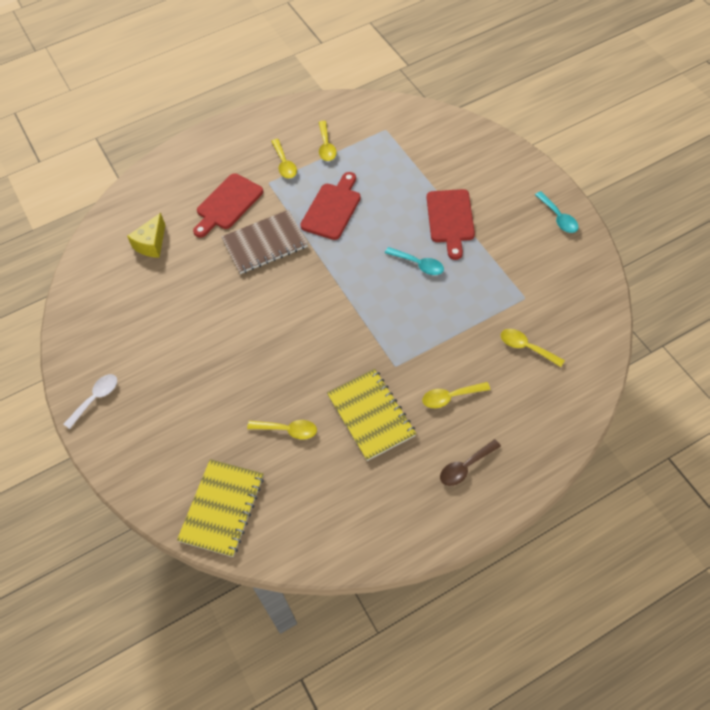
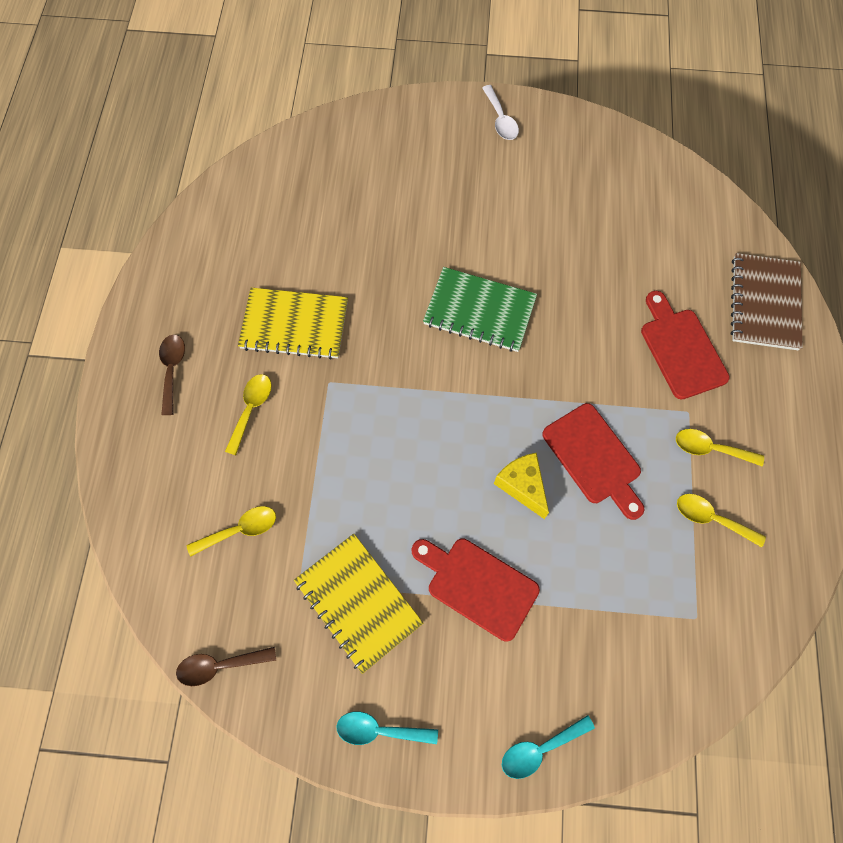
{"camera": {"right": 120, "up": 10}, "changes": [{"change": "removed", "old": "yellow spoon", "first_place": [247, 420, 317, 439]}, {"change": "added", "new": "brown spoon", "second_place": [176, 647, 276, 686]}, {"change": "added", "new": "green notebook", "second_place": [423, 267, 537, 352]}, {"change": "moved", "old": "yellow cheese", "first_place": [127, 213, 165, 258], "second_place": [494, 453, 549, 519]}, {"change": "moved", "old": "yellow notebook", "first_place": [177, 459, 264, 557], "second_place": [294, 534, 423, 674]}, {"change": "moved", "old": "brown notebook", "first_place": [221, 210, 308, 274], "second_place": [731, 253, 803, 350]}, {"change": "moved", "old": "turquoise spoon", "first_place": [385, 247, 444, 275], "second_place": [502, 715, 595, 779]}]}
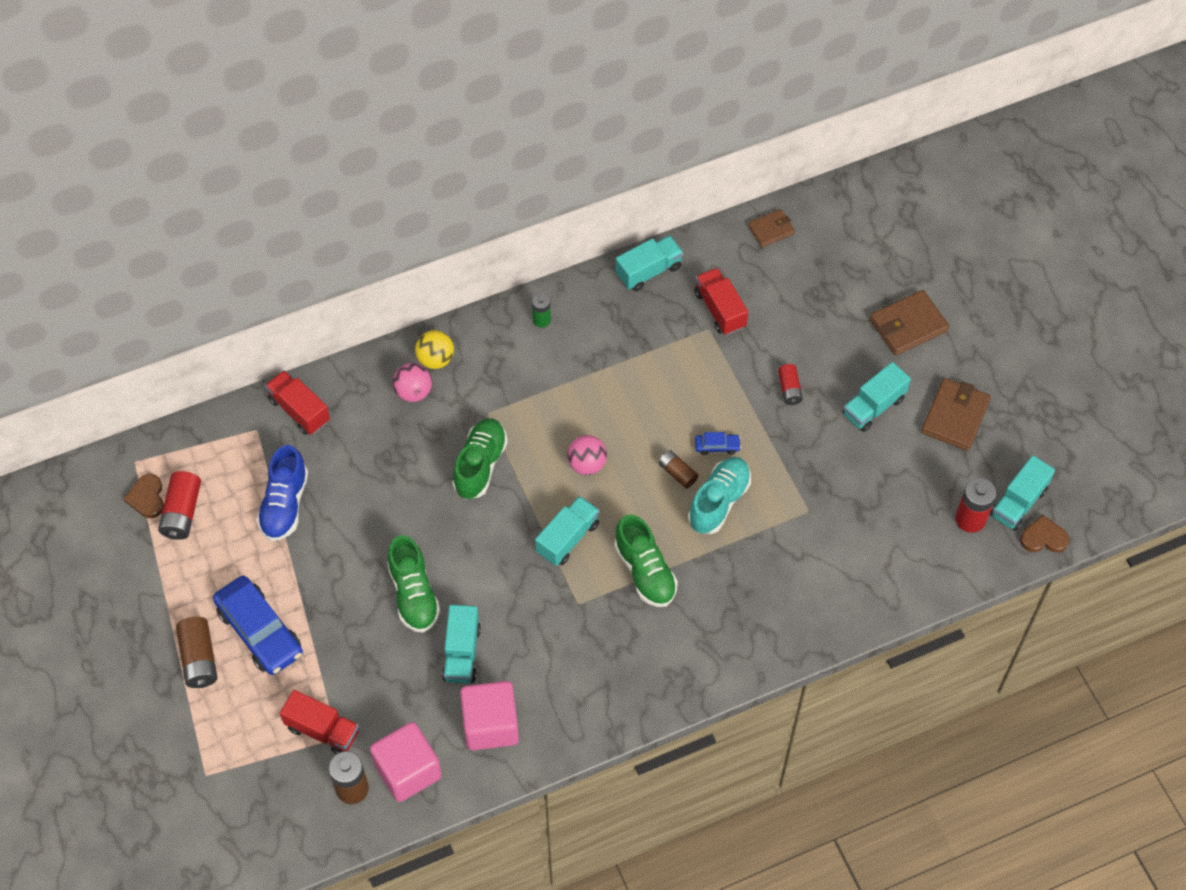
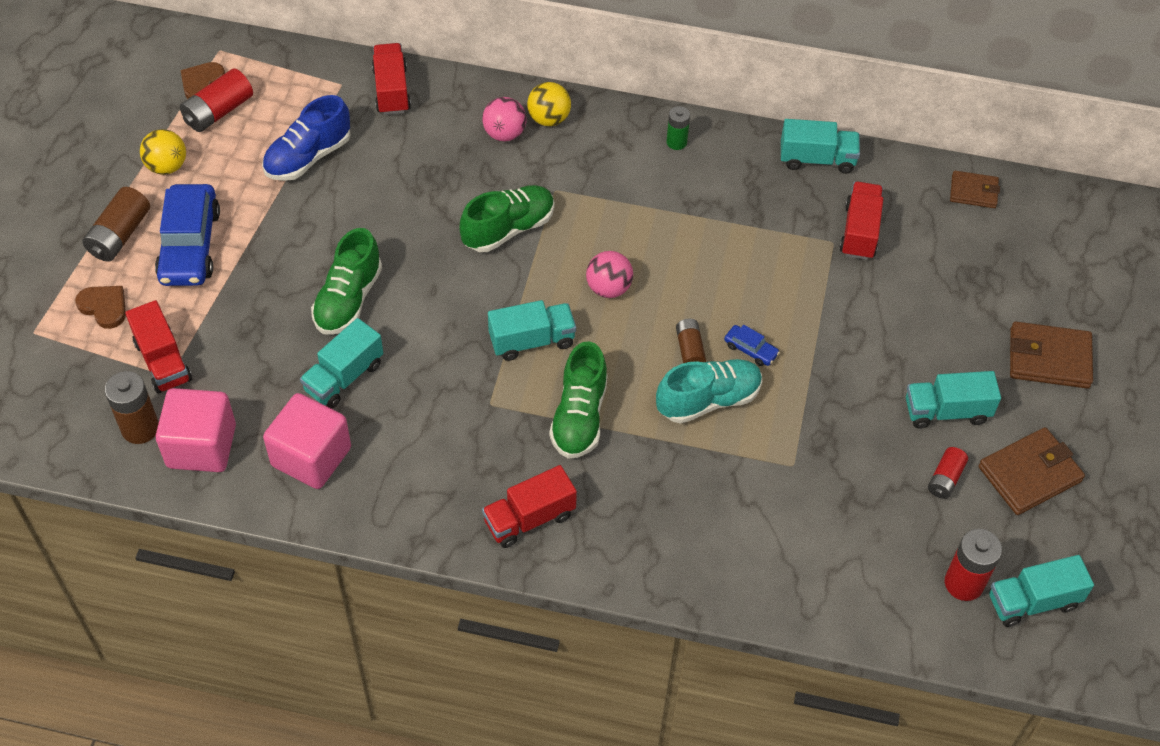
{"camera": {"right": 35, "up": -5}, "changes": [{"change": "added", "new": "yellow ball", "second_place": [140, 129, 186, 175]}, {"change": "added", "new": "red truck", "second_place": [482, 465, 577, 548]}, {"change": "moved", "old": "red battery", "first_place": [778, 364, 803, 405], "second_place": [928, 447, 968, 499]}, {"change": "moved", "old": "brown heart", "first_place": [1020, 515, 1069, 552], "second_place": [75, 286, 126, 329]}]}
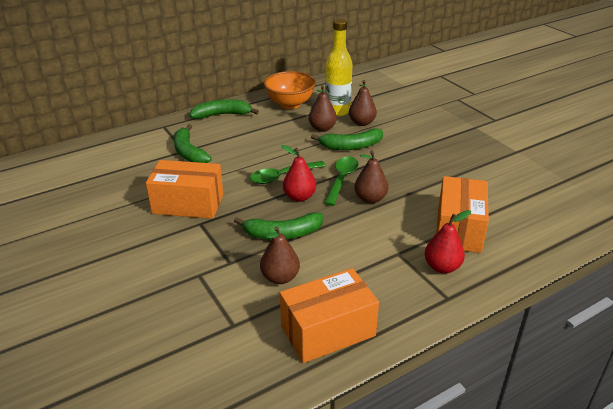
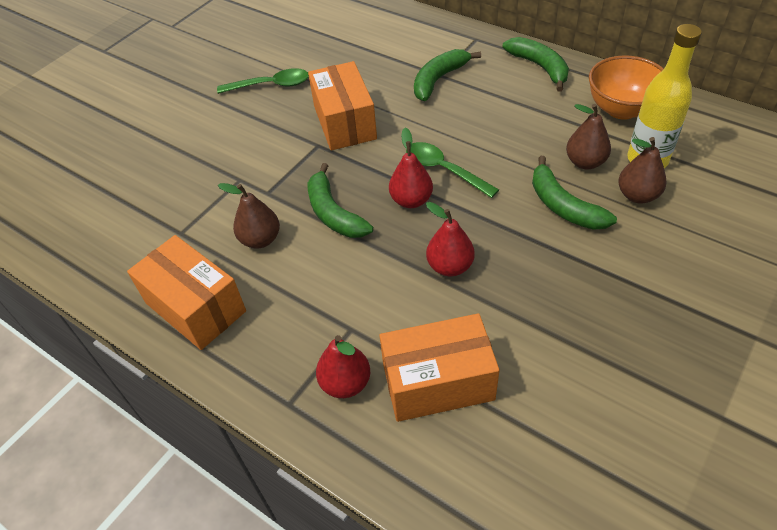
{"camera": {"right": 70, "up": 15}, "changes": [{"change": "moved", "old": "green spoon", "first_place": [324, 156, 359, 206], "second_place": [217, 68, 309, 94]}, {"change": "recoloured", "old": "brown pear", "new": "red pear", "first_place": [354, 150, 388, 203], "second_place": [426, 202, 475, 276]}]}
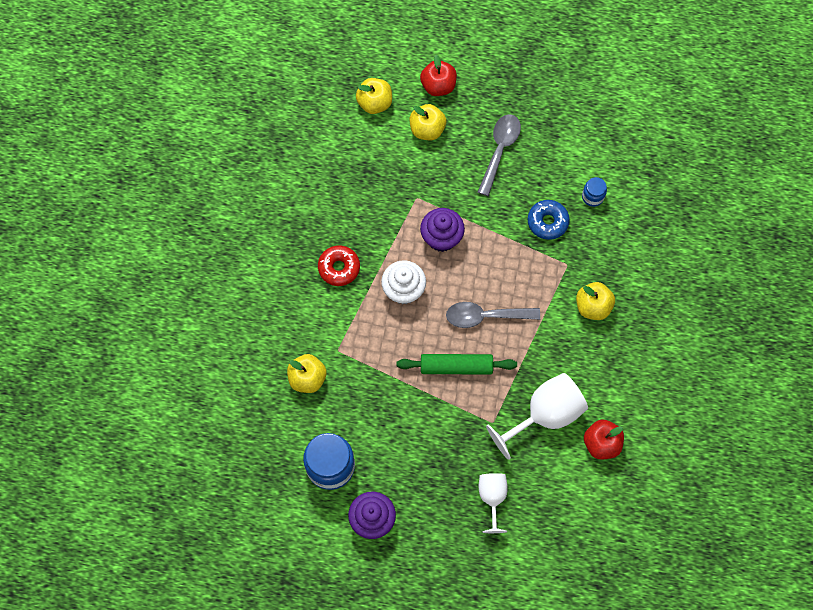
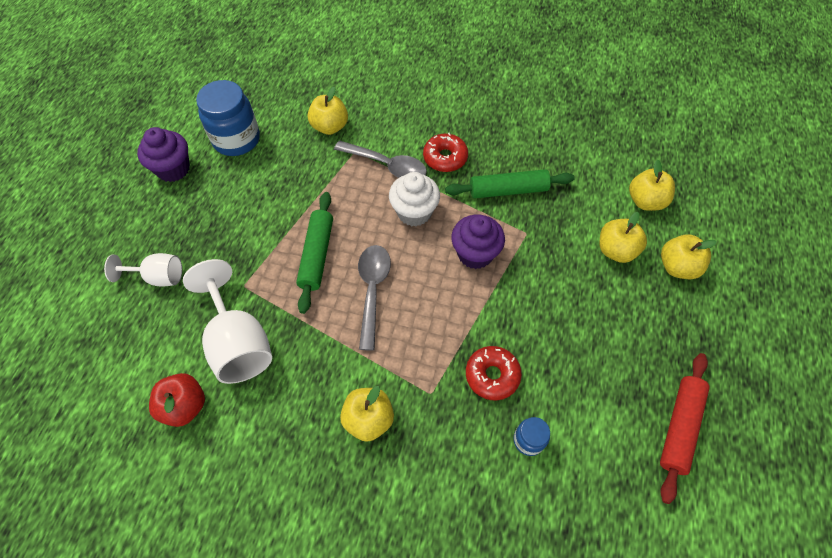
{"camera": {"right": 95, "up": -10}, "changes": [{"change": "added", "new": "green rolling pin", "second_place": [445, 169, 574, 198]}, {"change": "added", "new": "red rolling pin", "second_place": [660, 353, 710, 504]}, {"change": "moved", "old": "grey spoon", "first_place": [478, 114, 521, 196], "second_place": [334, 140, 427, 178]}, {"change": "recoloured", "old": "red apple", "new": "yellow apple", "first_place": [420, 55, 457, 96], "second_place": [661, 234, 717, 279]}, {"change": "recoloured", "old": "blue donut", "new": "red donut", "first_place": [528, 200, 570, 240], "second_place": [466, 346, 522, 400]}]}
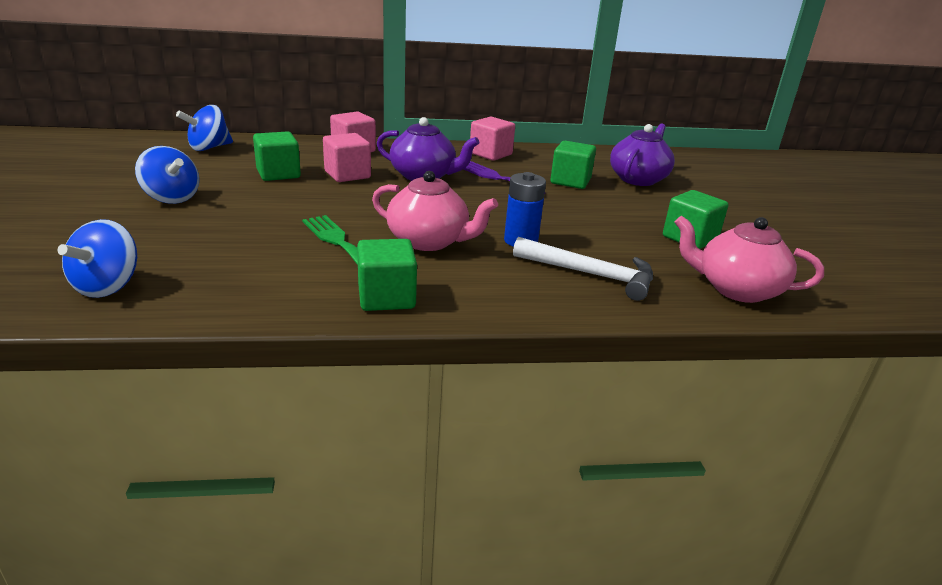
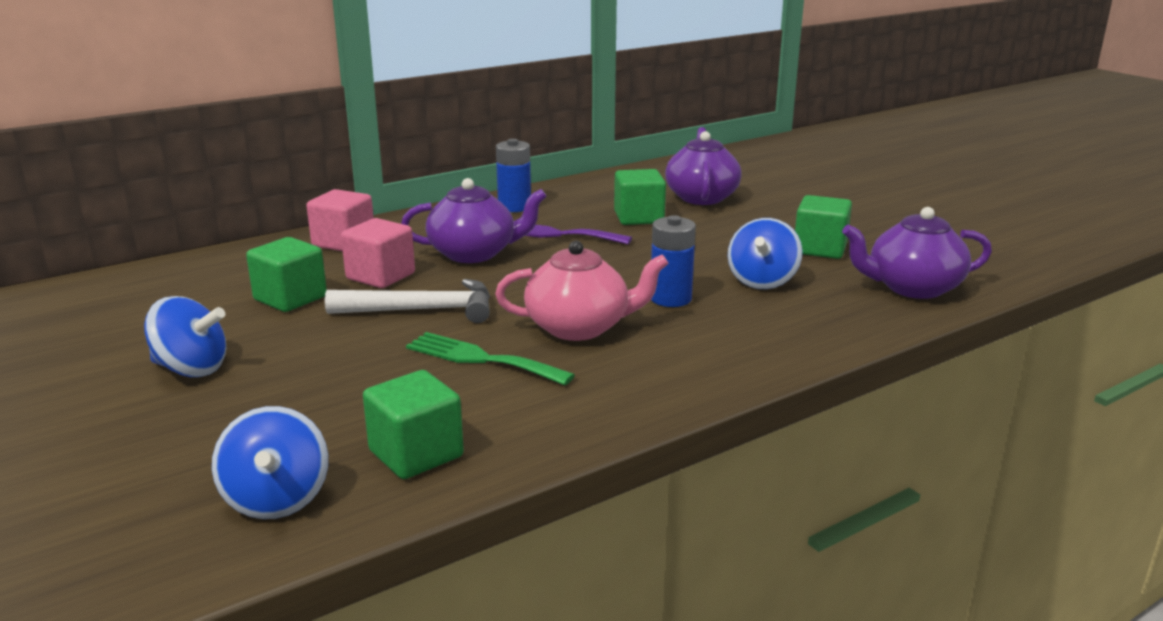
{"camera": {"right": -25, "up": -5}, "changes": [{"change": "moved", "old": "blue spinning top", "first_place": [176, 105, 233, 151], "second_place": [727, 218, 803, 289]}, {"change": "moved", "old": "green cube", "first_place": [357, 239, 417, 311], "second_place": [363, 370, 464, 479]}, {"change": "moved", "old": "white hammer", "first_place": [513, 237, 653, 301], "second_place": [325, 279, 490, 323]}, {"change": "replaced", "old": "pink cube", "new": "blue battery", "first_place": [470, 117, 515, 161], "second_place": [496, 139, 531, 212]}, {"change": "recoloured", "old": "pink teapot", "new": "purple teapot", "first_place": [674, 216, 824, 303], "second_place": [842, 207, 992, 299]}]}
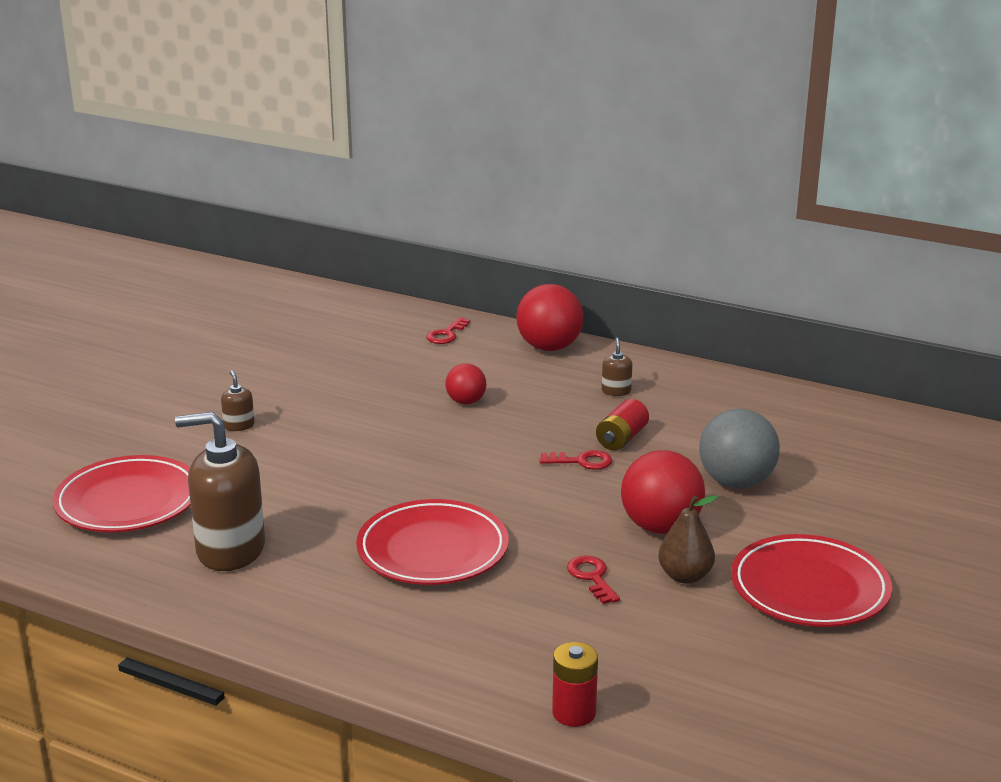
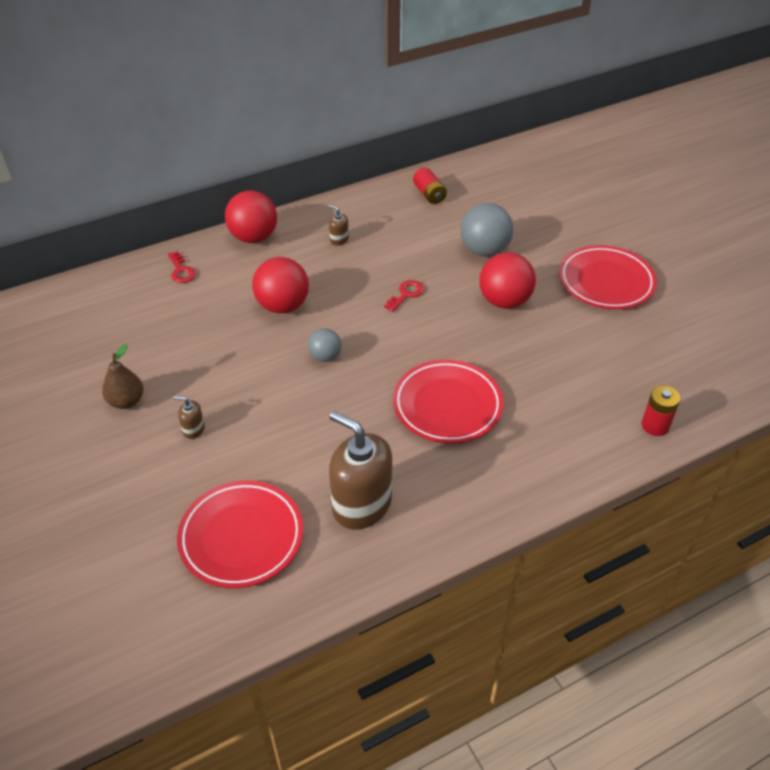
{"camera": {"right": -55, "up": 20}, "changes": [{"change": "removed", "old": "red key", "first_place": [567, 556, 620, 604]}, {"change": "added", "new": "grey ball", "second_place": [308, 328, 342, 362]}, {"change": "moved", "old": "red battery", "first_place": [596, 399, 649, 450], "second_place": [413, 168, 447, 204]}, {"change": "moved", "old": "brown pear", "first_place": [658, 495, 718, 584], "second_place": [102, 344, 143, 409]}, {"change": "turned", "old": "brown soap dispenser", "first_place": [175, 412, 265, 571], "second_place": [329, 411, 392, 529], "degrees": 90}, {"change": "resized", "old": "red ball", "first_place": [445, 363, 486, 404], "second_place": [252, 257, 309, 313], "factor": 1.75}]}
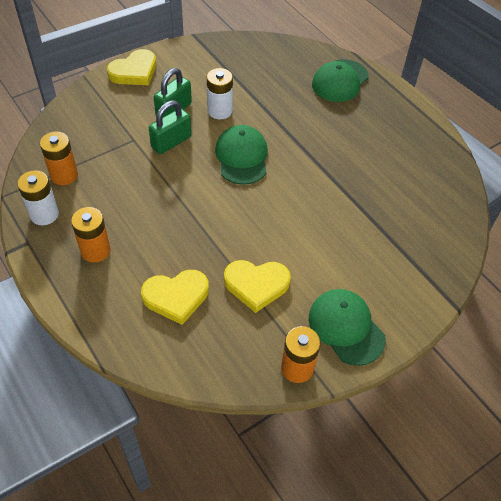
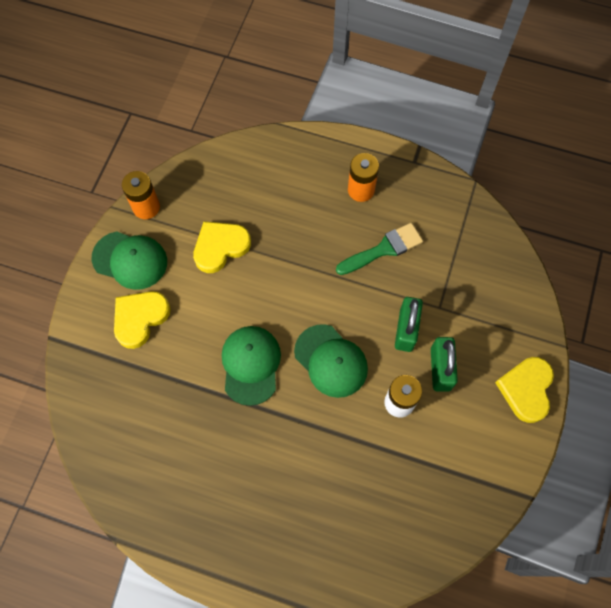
{"camera": {"right": 145, "up": 15}, "changes": [{"change": "removed", "old": "white battery", "first_place": [18, 170, 59, 225]}, {"change": "removed", "old": "orange battery", "first_place": [40, 132, 78, 185]}, {"change": "added", "new": "green brush", "second_place": [336, 223, 423, 275]}, {"change": "moved", "old": "yellow heart", "first_place": [141, 270, 209, 325], "second_place": [114, 291, 171, 349]}, {"change": "moved", "old": "green cap", "first_place": [312, 59, 369, 102], "second_place": [222, 326, 281, 406]}]}
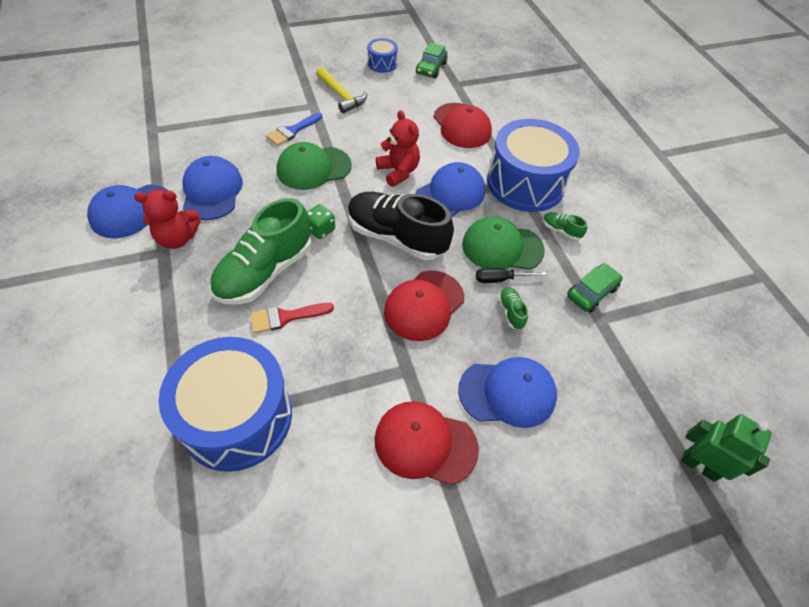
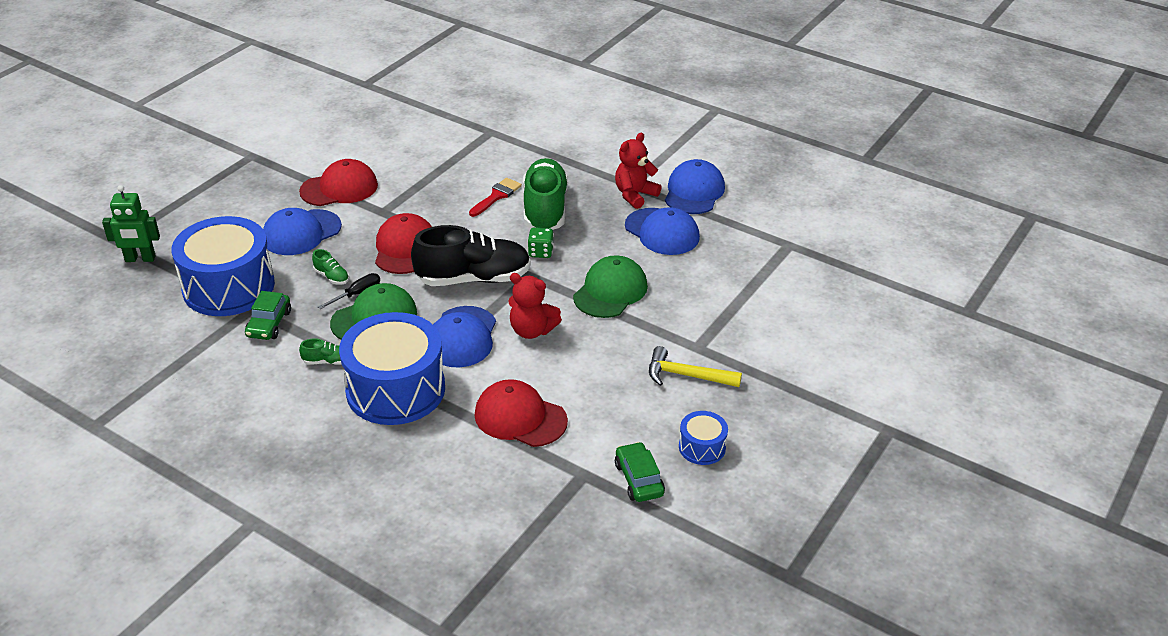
{"camera": {"right": 145, "up": -15}, "changes": [{"change": "removed", "old": "blue brush", "first_place": [266, 113, 322, 146]}, {"change": "moved", "old": "blue drum", "first_place": [159, 337, 292, 472], "second_place": [172, 216, 275, 316]}]}
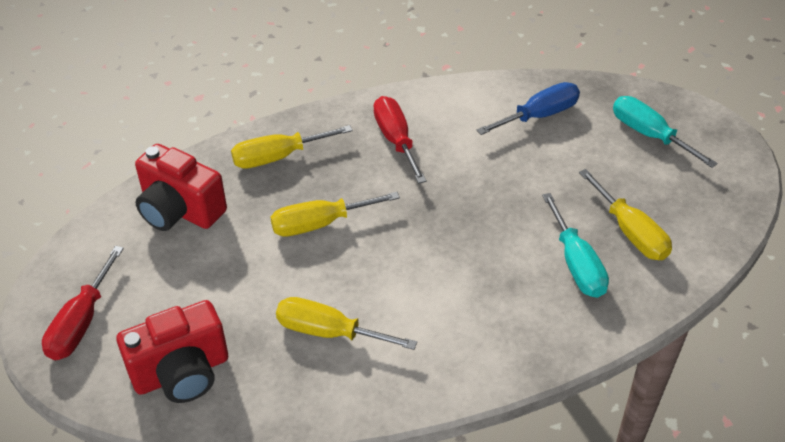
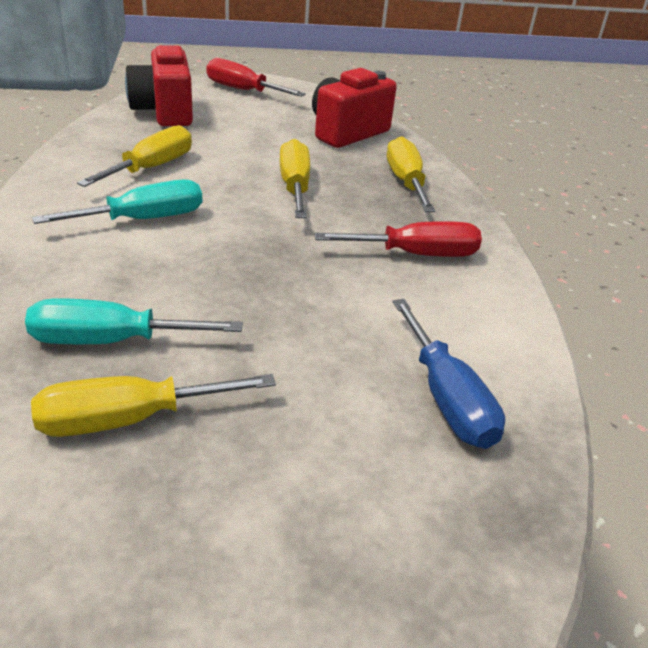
{"camera": {"right": 100, "up": -10}, "changes": [{"change": "moved", "old": "turquoise screwdriver", "first_place": [613, 96, 717, 168], "second_place": [32, 179, 203, 224]}]}
